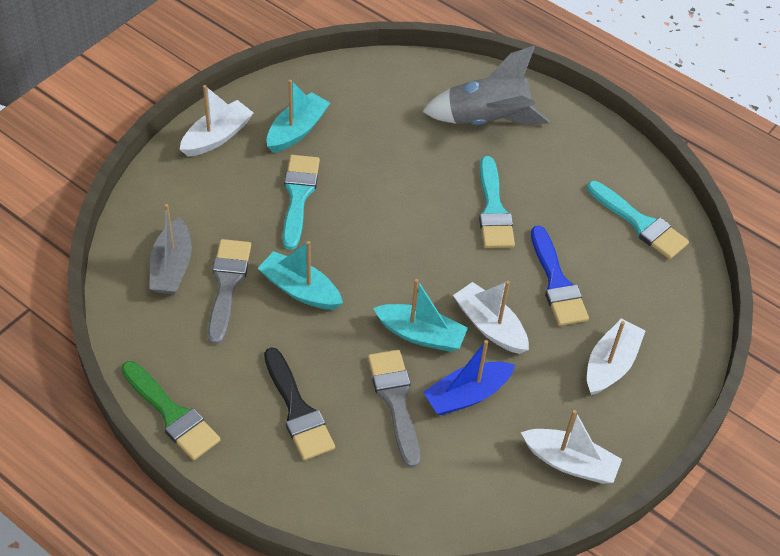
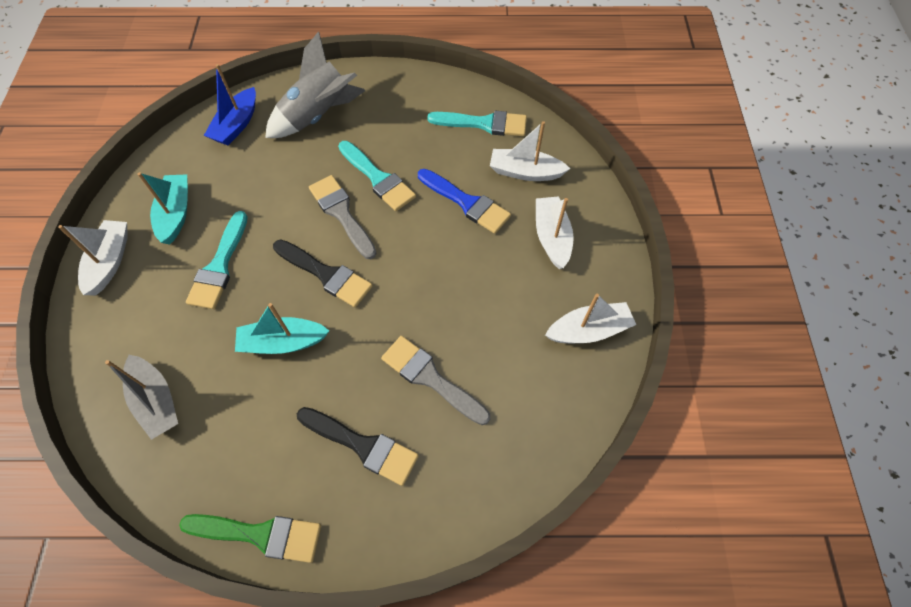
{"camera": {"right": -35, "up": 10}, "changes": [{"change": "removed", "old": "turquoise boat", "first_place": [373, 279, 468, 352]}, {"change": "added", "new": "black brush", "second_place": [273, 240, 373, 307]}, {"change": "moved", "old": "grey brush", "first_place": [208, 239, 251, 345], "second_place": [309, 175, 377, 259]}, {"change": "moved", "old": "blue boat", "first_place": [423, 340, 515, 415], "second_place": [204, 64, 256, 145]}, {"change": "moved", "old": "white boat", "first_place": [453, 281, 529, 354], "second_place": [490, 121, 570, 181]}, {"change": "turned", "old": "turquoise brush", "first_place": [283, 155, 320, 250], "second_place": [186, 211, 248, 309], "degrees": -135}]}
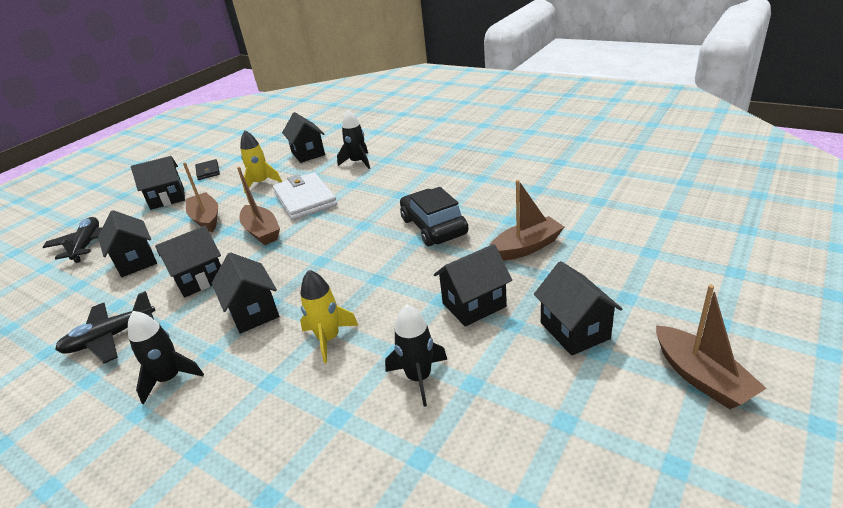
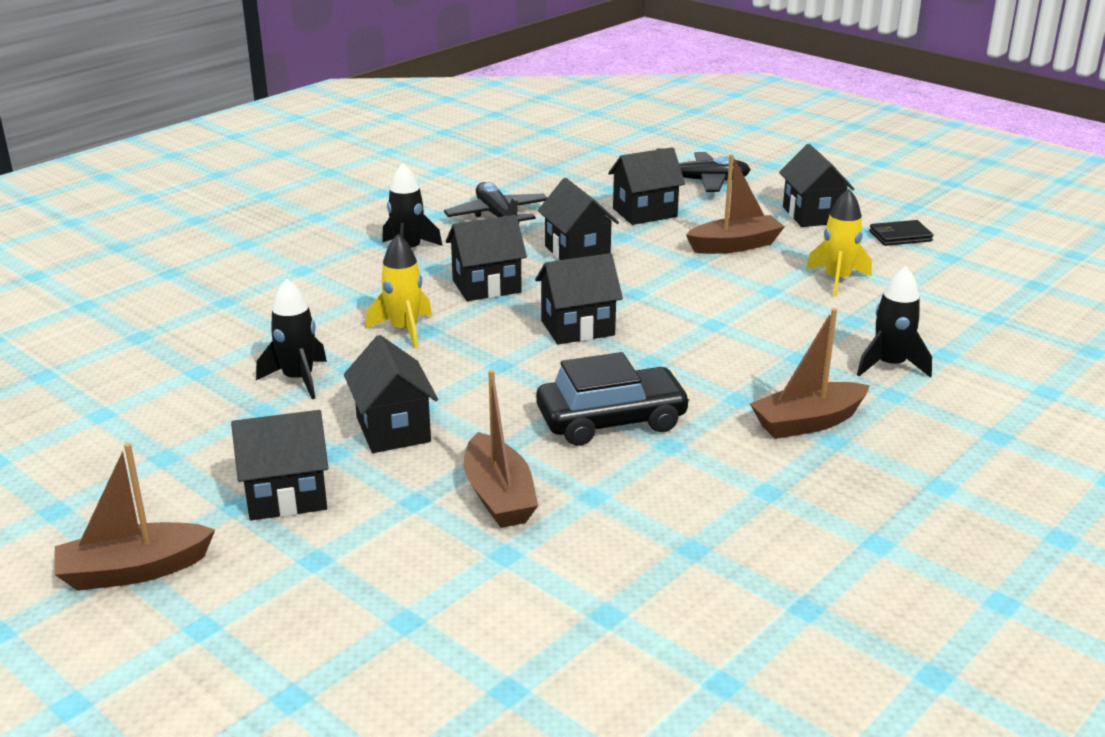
{"camera": {"right": 95, "up": -5}, "changes": [{"change": "removed", "old": "white wallet", "first_place": [273, 172, 337, 220]}, {"change": "moved", "old": "brown boat", "first_place": [237, 167, 280, 245], "second_place": [750, 308, 870, 439]}, {"change": "moved", "old": "black house", "first_place": [282, 112, 325, 163], "second_place": [535, 253, 623, 344]}]}
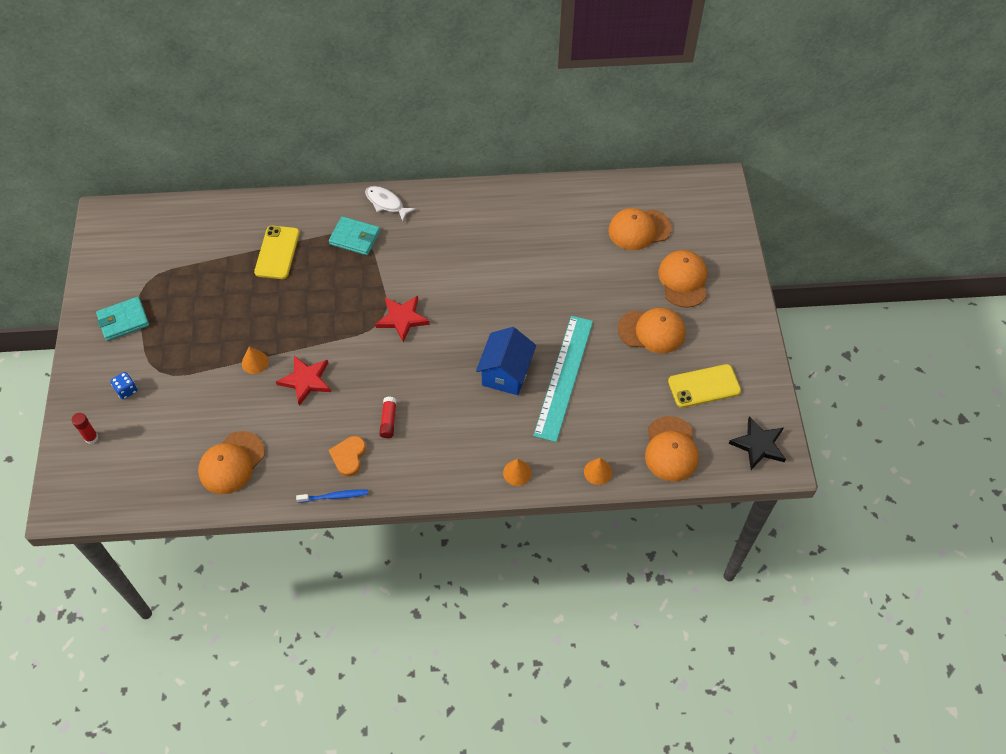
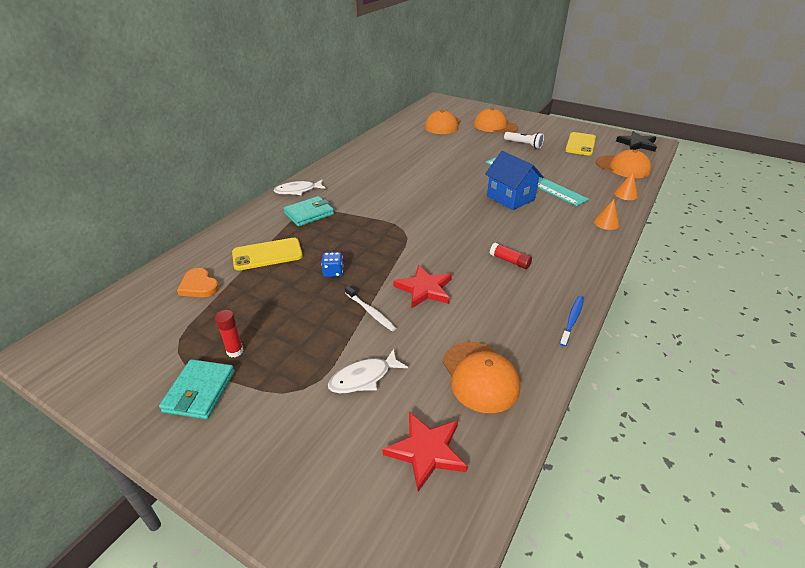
{"camera": {"right": -55, "up": -20}, "changes": [{"change": "added", "new": "white fish", "second_place": [328, 349, 408, 393]}, {"change": "moved", "old": "red glue stick", "first_place": [71, 413, 98, 444], "second_place": [215, 310, 243, 357]}, {"change": "moved", "old": "blue dice", "first_place": [110, 372, 138, 399], "second_place": [321, 252, 343, 277]}, {"change": "moved", "old": "orange heart", "first_place": [329, 436, 366, 477], "second_place": [177, 268, 219, 297]}, {"change": "moved", "old": "red star", "first_place": [375, 296, 430, 342], "second_place": [383, 412, 468, 492]}, {"change": "replaced", "old": "orange cone", "new": "white toothbrush", "first_place": [242, 346, 269, 374], "second_place": [345, 286, 396, 331]}, {"change": "replaced", "old": "orange cap", "new": "white flashlight", "first_place": [618, 308, 685, 353], "second_place": [504, 132, 544, 149]}, {"change": "turned", "old": "yellow phone", "first_place": [254, 226, 300, 279], "second_place": [232, 238, 303, 271], "degrees": -60}]}
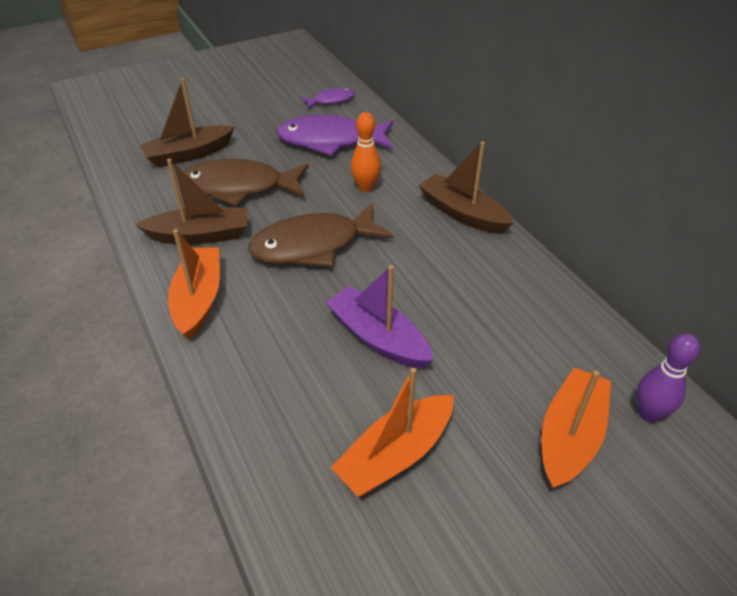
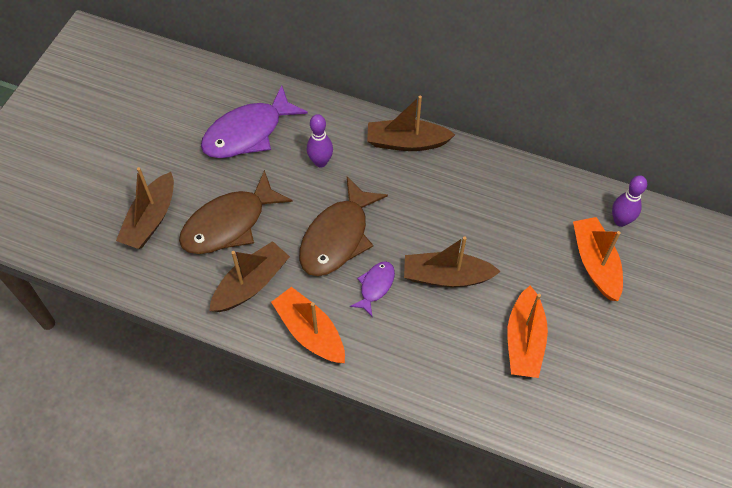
{"camera": {"right": -40, "up": 15}, "changes": [{"change": "moved", "old": "purple fish", "first_place": [300, 88, 355, 108], "second_place": [350, 261, 395, 316]}, {"change": "recoloured", "old": "purple boat", "new": "brown boat", "first_place": [325, 265, 433, 369], "second_place": [404, 236, 501, 287]}, {"change": "recoloured", "old": "orange bowling pin", "new": "purple bowling pin", "first_place": [351, 112, 381, 192], "second_place": [307, 114, 333, 168]}]}
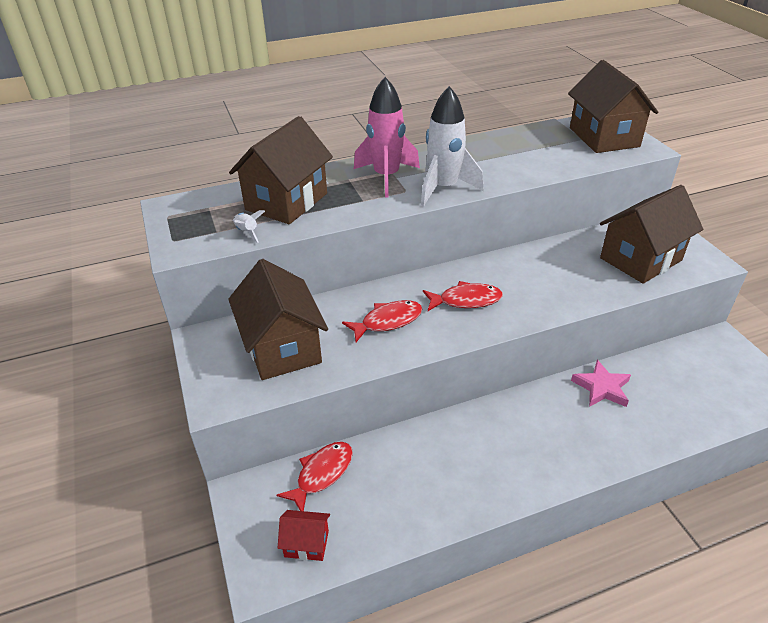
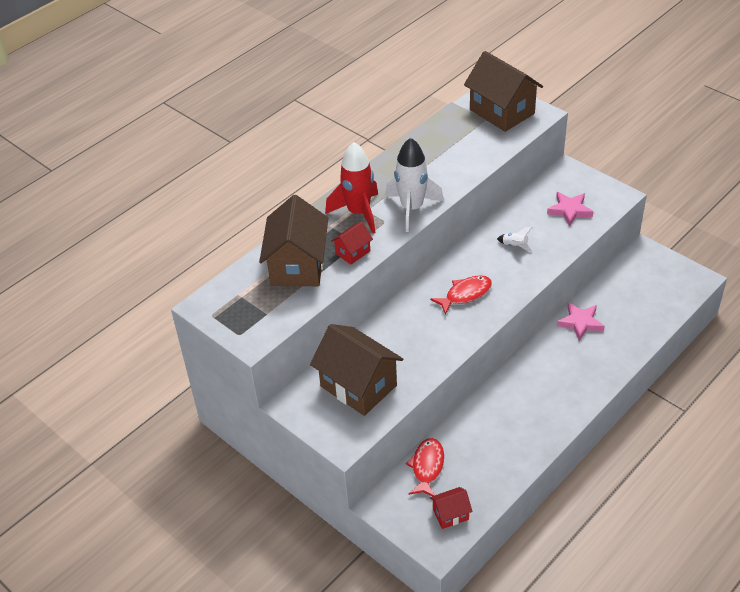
{"camera": {"right": -25, "up": 5}, "changes": [{"change": "removed", "old": "red fish", "first_place": [342, 300, 422, 342]}, {"change": "added", "new": "red house", "second_place": [331, 222, 373, 265]}, {"change": "moved", "old": "white rocket", "first_place": [233, 210, 265, 243], "second_place": [497, 227, 533, 251]}, {"change": "replaced", "old": "brown house", "new": "pink star", "first_place": [600, 185, 703, 284], "second_place": [547, 192, 593, 227]}, {"change": "recoloured", "old": "pink rocket", "new": "red rocket", "first_place": [354, 77, 420, 197], "second_place": [325, 142, 378, 233]}]}
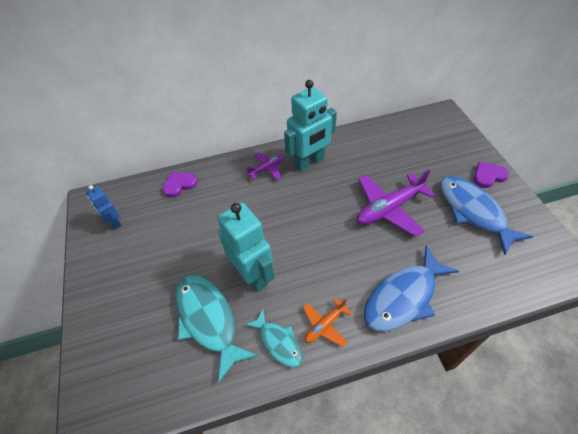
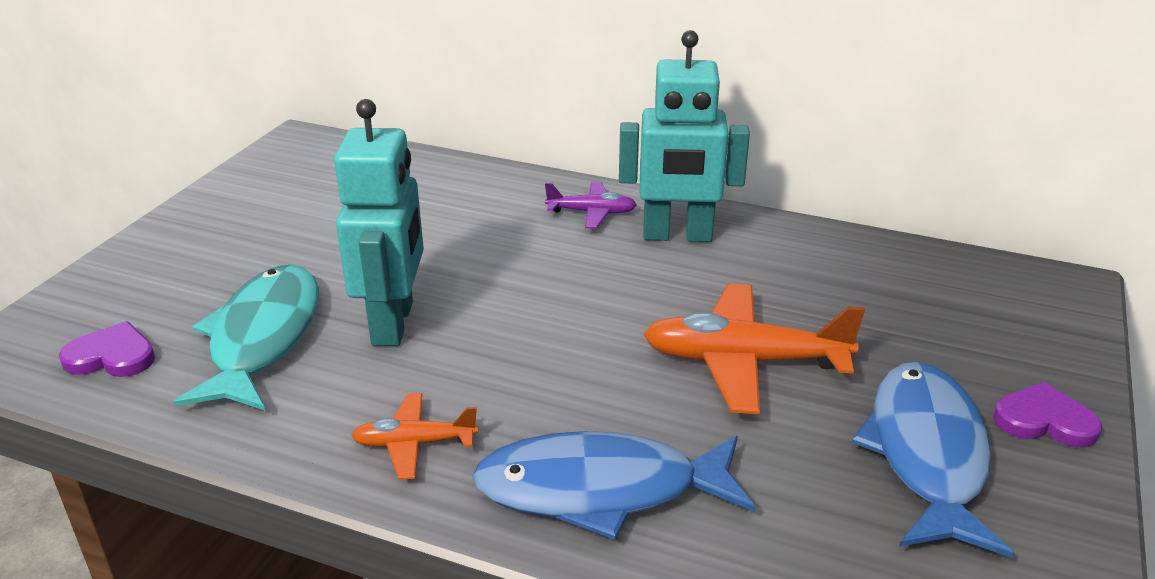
{"camera": {"right": 35, "up": -20}, "changes": [{"change": "removed", "old": "blue robot", "first_place": [86, 185, 121, 229]}, {"change": "removed", "old": "turquoise fish", "first_place": [245, 310, 303, 367]}, {"change": "moved", "old": "purple heart", "first_place": [162, 172, 197, 197], "second_place": [59, 321, 155, 377]}, {"change": "recoloured", "old": "purple plane", "new": "orange plane", "first_place": [357, 169, 435, 237], "second_place": [643, 283, 865, 414]}]}
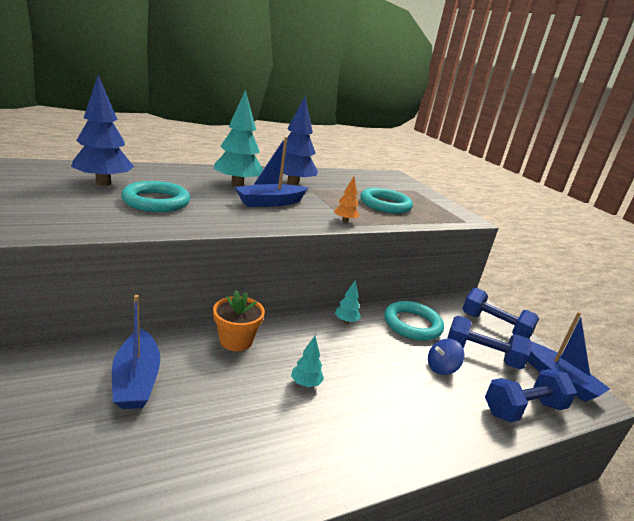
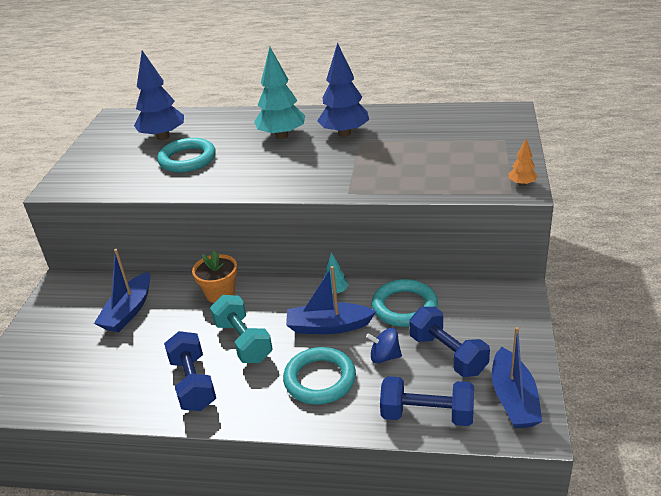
{"camera": {"right": 40, "up": 10}, "changes": [{"change": "moved", "old": "blue boat", "first_place": [235, 137, 308, 207], "second_place": [286, 266, 376, 334]}, {"change": "moved", "old": "orange tree", "first_place": [334, 176, 359, 223], "second_place": [509, 139, 538, 186]}, {"change": "moved", "old": "turquoise ring", "first_place": [360, 188, 413, 214], "second_place": [283, 347, 356, 405]}, {"change": "moved", "old": "blue dumbbell", "first_place": [462, 287, 539, 338], "second_place": [164, 331, 216, 411]}, {"change": "replaced", "old": "turquoise tree", "new": "turquoise dumbbell", "first_place": [291, 336, 324, 387], "second_place": [210, 295, 273, 363]}]}
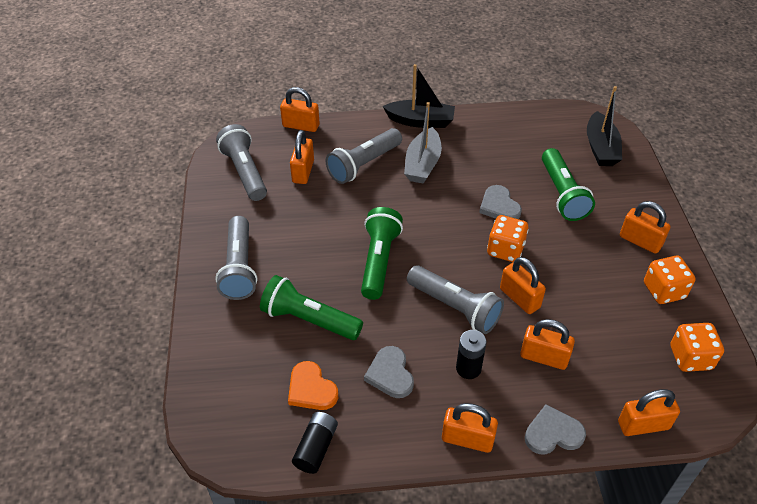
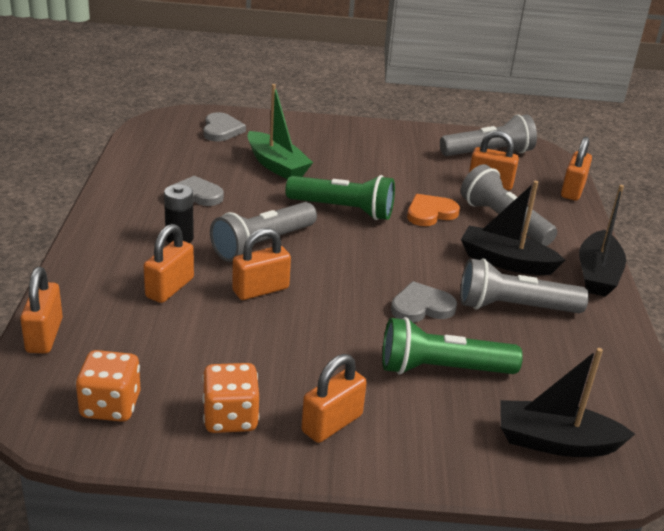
{"camera": {"right": 95, "up": -15}, "changes": [{"change": "removed", "old": "black battery", "first_place": [292, 412, 338, 474]}, {"change": "removed", "old": "orange padlock", "first_place": [442, 403, 498, 453]}, {"change": "removed", "old": "orange dice", "first_place": [487, 215, 529, 262]}, {"change": "moved", "old": "grey flashlight", "first_place": [215, 216, 257, 300], "second_place": [460, 258, 589, 313]}, {"change": "moved", "old": "orange heart", "first_place": [288, 361, 338, 410], "second_place": [407, 194, 460, 226]}, {"change": "moved", "old": "grey heart", "first_place": [525, 404, 586, 455], "second_place": [203, 112, 246, 142]}, {"change": "replaced", "old": "green flashlight", "new": "green boat", "first_place": [260, 275, 363, 340], "second_place": [247, 84, 313, 179]}, {"change": "recoloured", "old": "grey boat", "new": "black boat", "first_place": [404, 102, 442, 184], "second_place": [461, 181, 565, 275]}]}
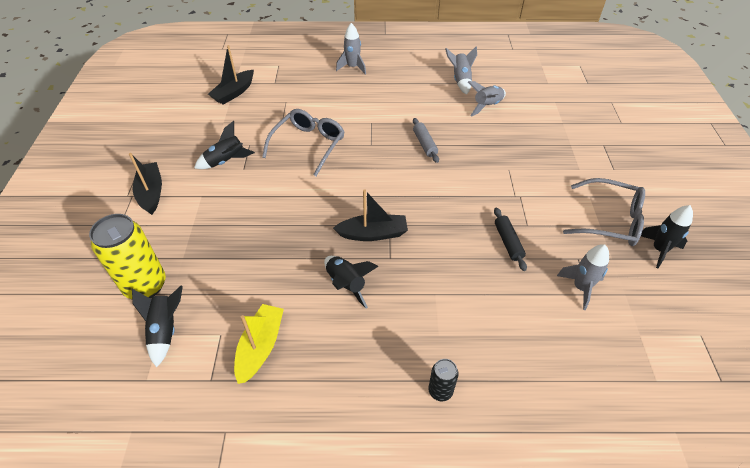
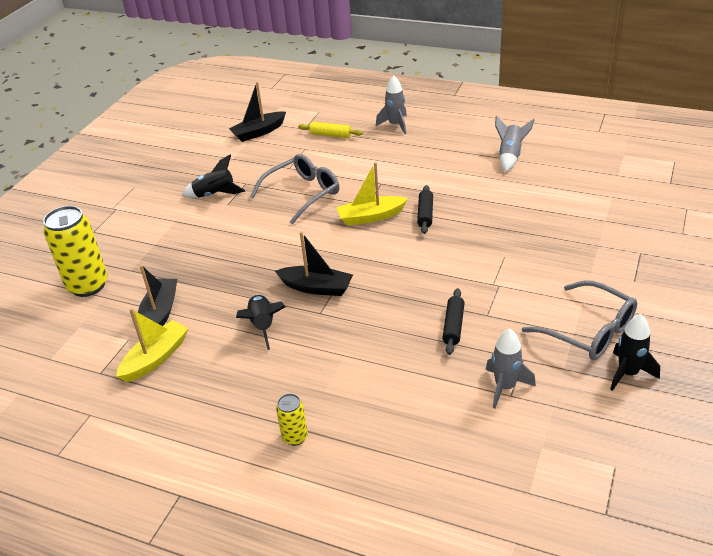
{"camera": {"right": 25, "up": -10}, "changes": [{"change": "removed", "old": "black rocket", "first_place": [132, 286, 183, 367]}, {"change": "removed", "old": "grey rocket", "first_place": [468, 81, 506, 116]}, {"change": "added", "new": "yellow rolling pin", "second_place": [298, 122, 363, 138]}, {"change": "added", "new": "yellow boat", "second_place": [336, 162, 408, 226]}, {"change": "moved", "old": "black boat", "first_place": [129, 153, 162, 215], "second_place": [138, 265, 177, 326]}, {"change": "recoloured", "old": "grey rolling pin", "new": "black rolling pin", "first_place": [413, 118, 439, 163], "second_place": [417, 185, 433, 234]}, {"change": "recoloured", "old": "black can", "new": "yellow can", "first_place": [428, 359, 458, 401], "second_place": [276, 394, 308, 446]}]}
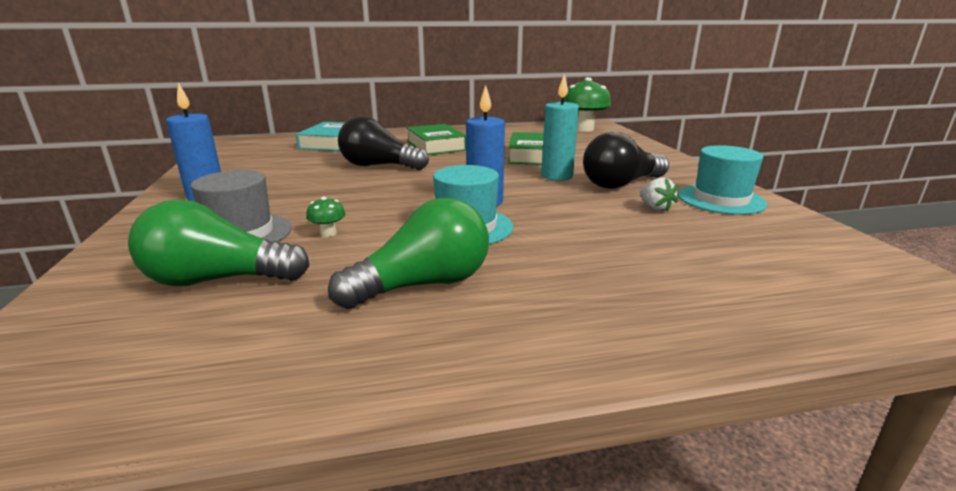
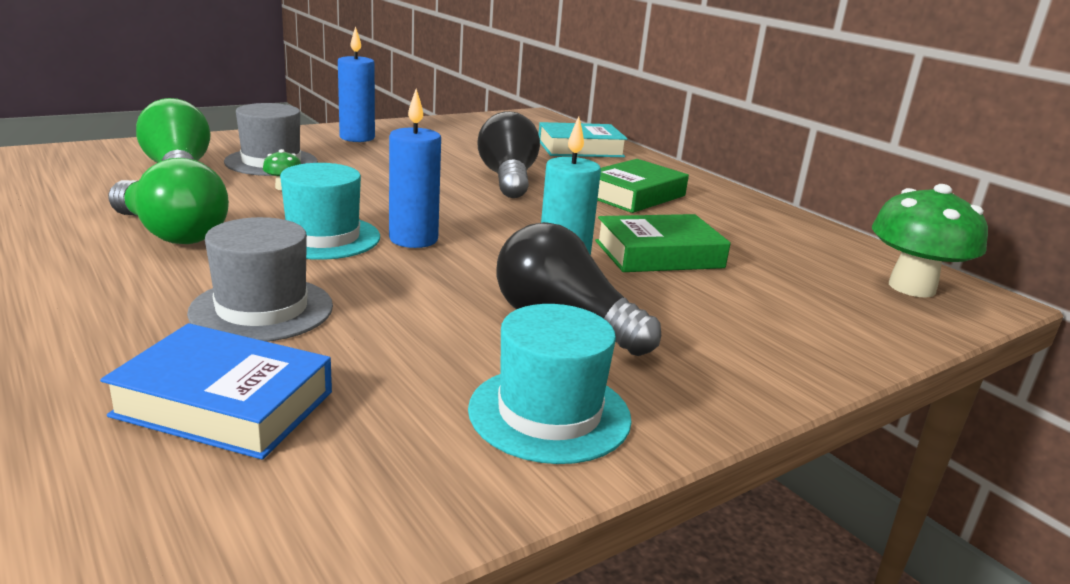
{"camera": {"right": 65, "up": 0}, "changes": [{"change": "removed", "old": "white strawberry", "first_place": [640, 178, 678, 212]}, {"change": "added", "new": "blue book", "second_place": [100, 323, 332, 460]}, {"change": "added", "new": "grey hat", "second_place": [187, 217, 333, 342]}]}
